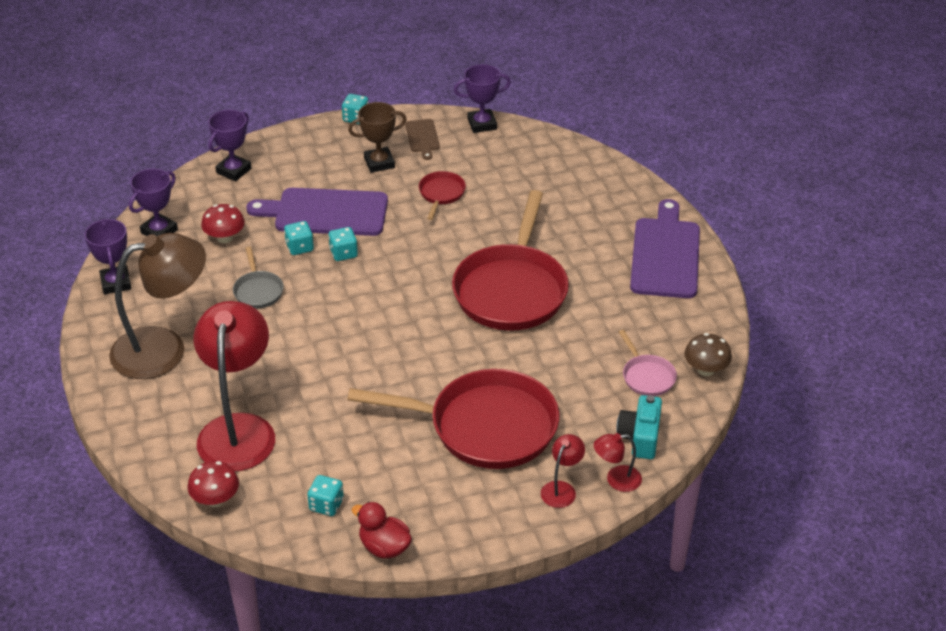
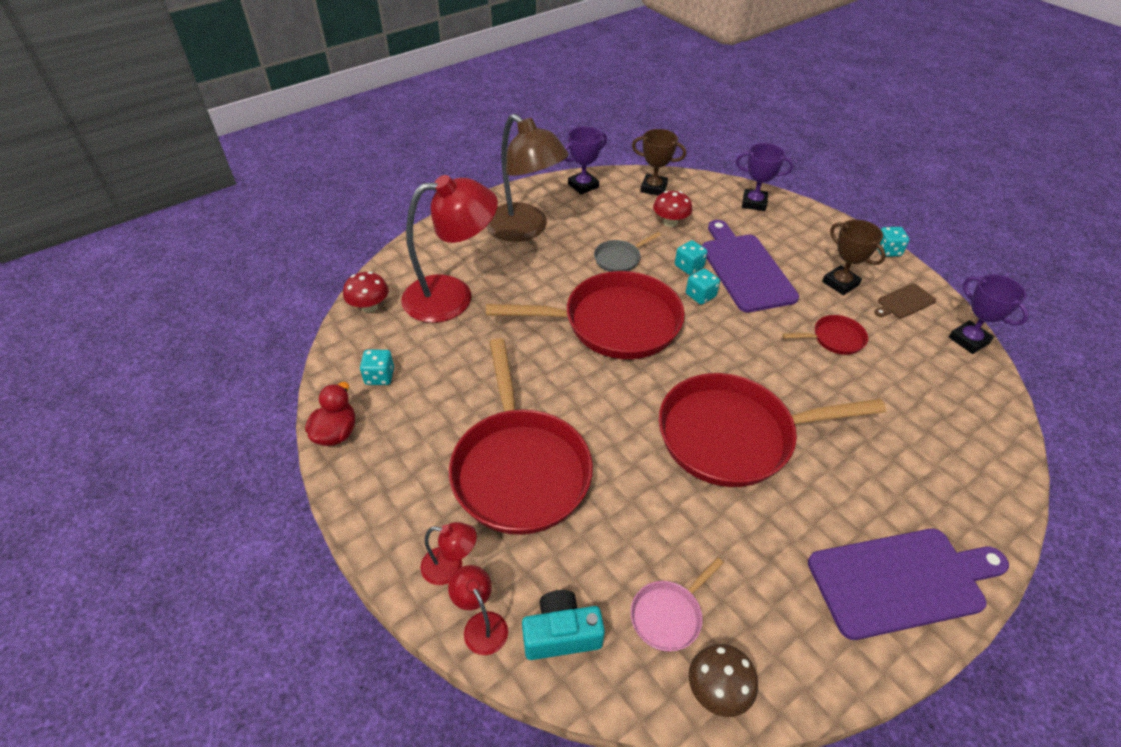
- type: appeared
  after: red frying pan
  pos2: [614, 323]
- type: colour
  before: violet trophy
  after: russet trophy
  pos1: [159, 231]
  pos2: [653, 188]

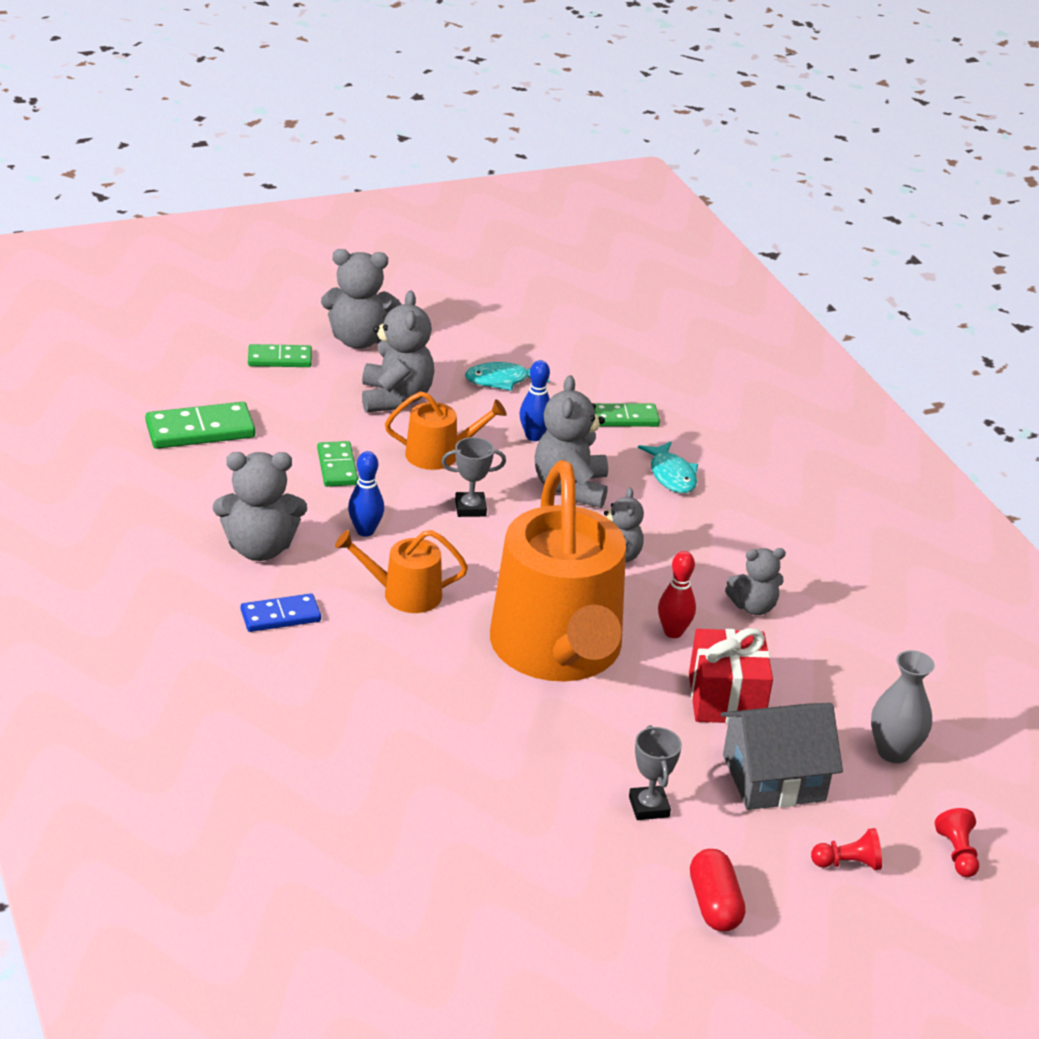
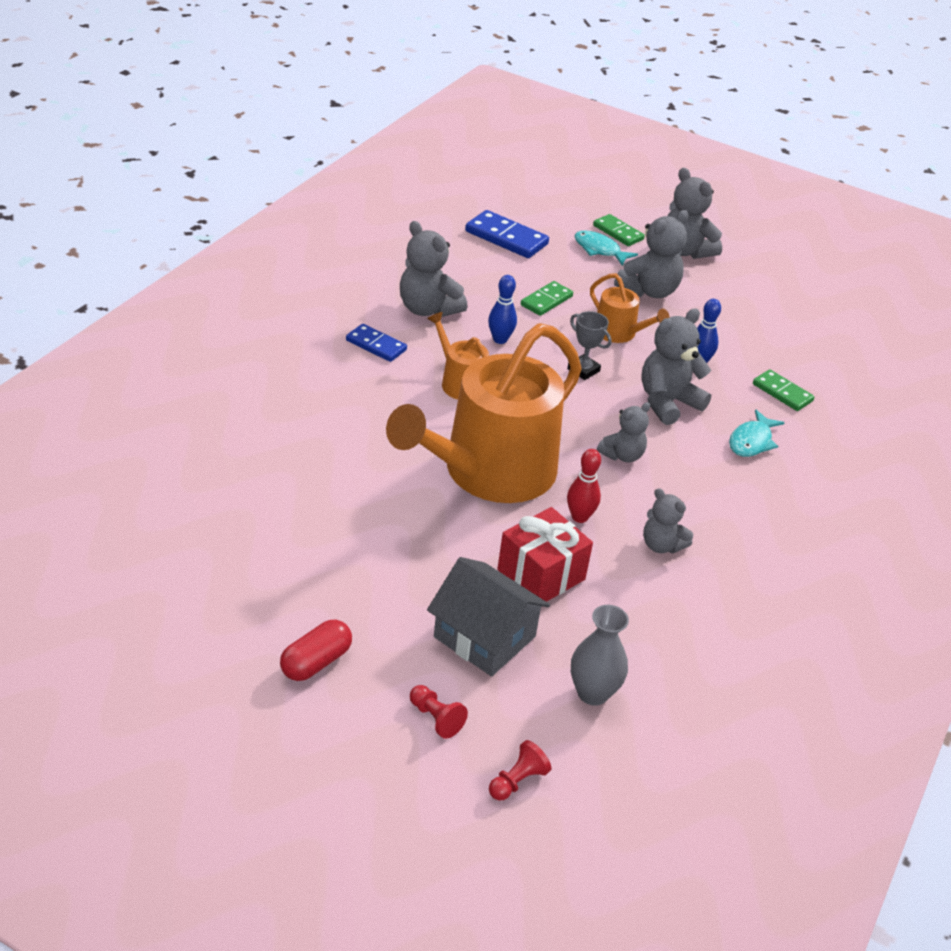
- type: colour
  before: green domino piece
  after: blue domino piece
  pos1: [200, 430]
  pos2: [506, 238]
- type: relocated
  before: turquoise toy fish
  pos1: [502, 380]
  pos2: [599, 250]
- type: missing
  before: grey trophy
  pos1: [649, 807]

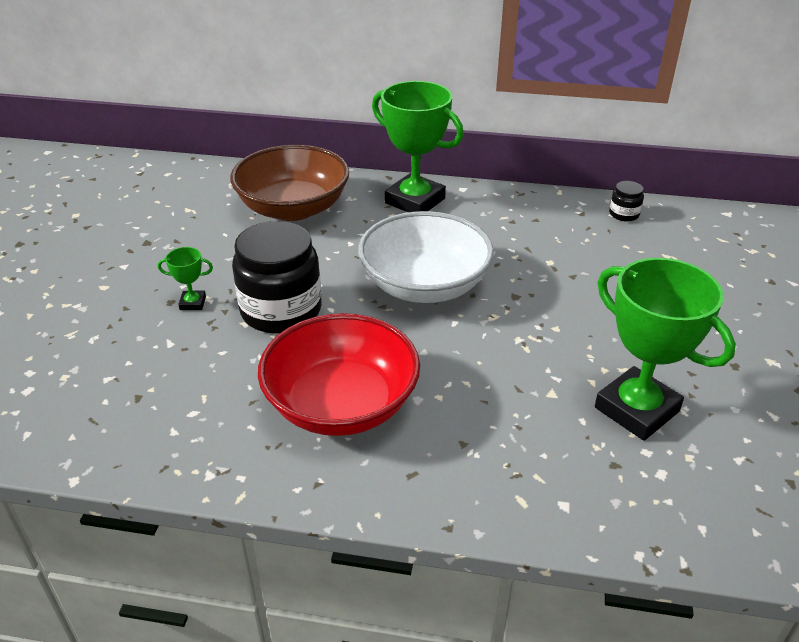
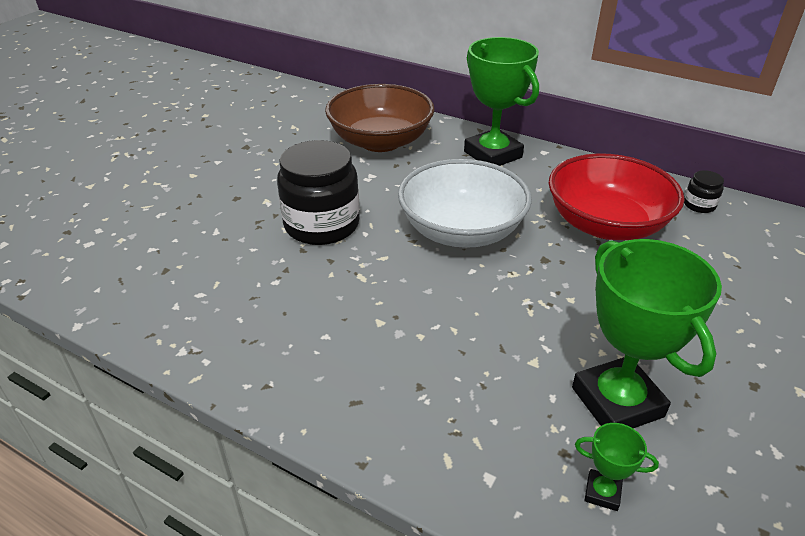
- type: relocated
  before: red deep dish
  pos1: [341, 404]
  pos2: [606, 224]
- type: relocated
  before: green trophy
  pos1: [193, 303]
  pos2: [602, 492]

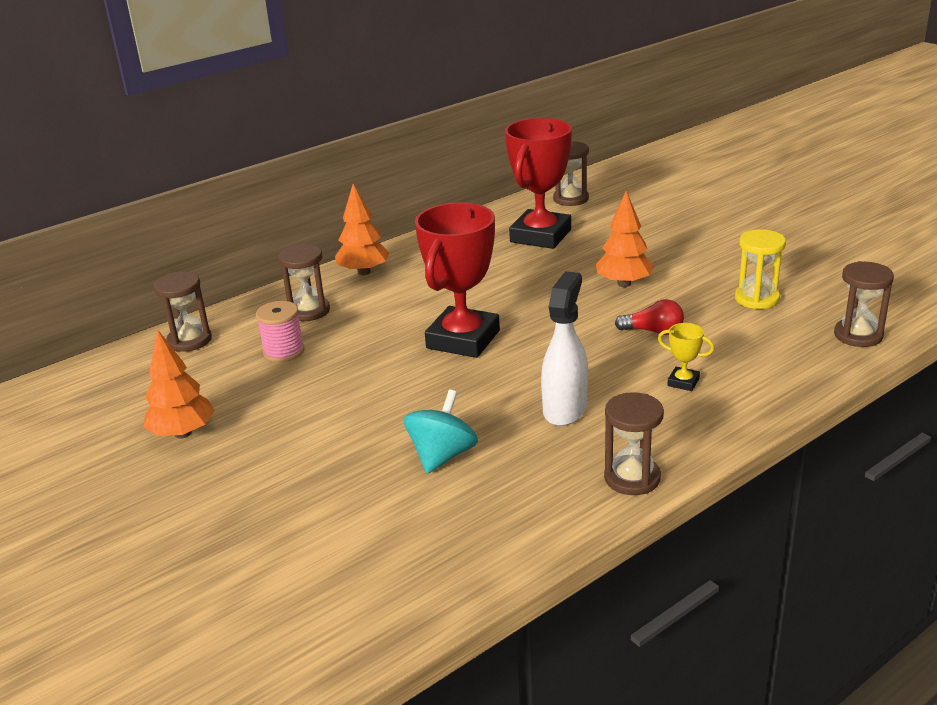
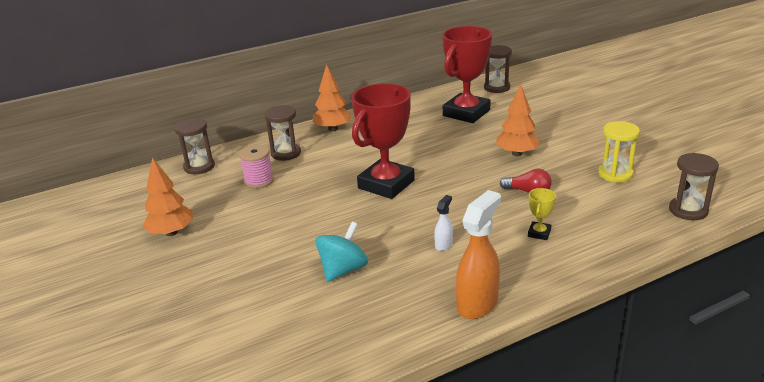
- type: size
  before: pure white sprayer
  pos1: [565, 409]
  pos2: [443, 244]
  scale: 0.49
- type: exchanged
  before: russet sandglass
  after: bright orange sprayer
  pos1: [632, 478]
  pos2: [477, 304]
- type: spun
  before: bright yellow trophy
  pos1: [683, 382]
  pos2: [539, 233]
  turn: 75

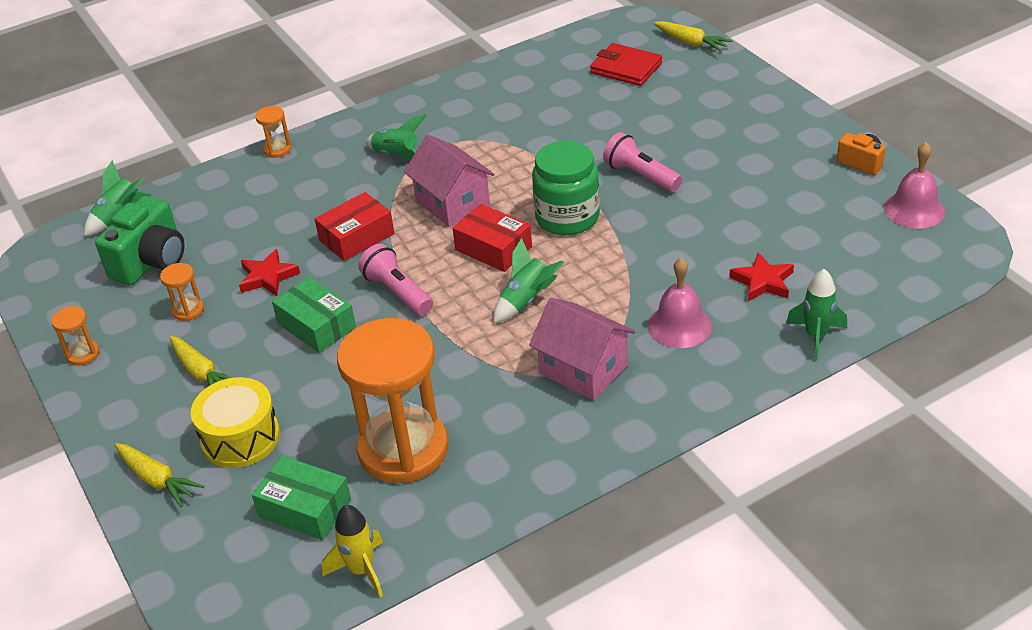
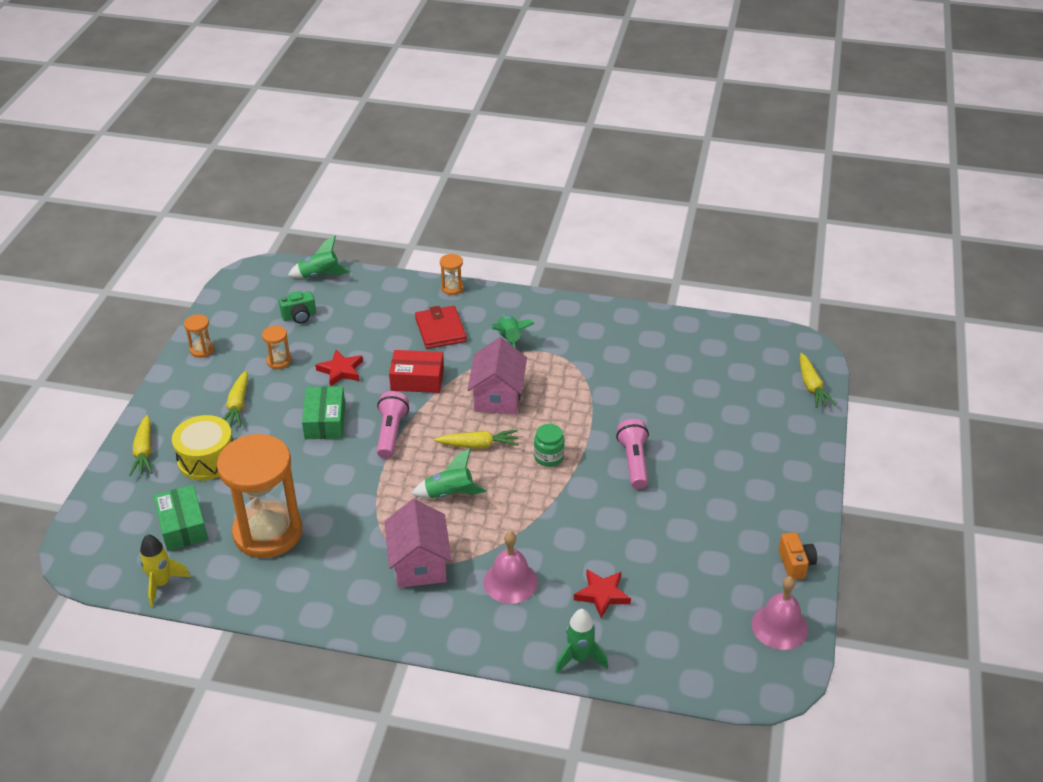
- type: size
  before: green camera
  pos1: [151, 262]
  pos2: [299, 316]
  scale: 0.56
- type: relocated
  before: red billfold
  pos1: [626, 68]
  pos2: [440, 330]
- type: exchanged
  before: red package
  after: bright yellow toy carrot
  pos1: [493, 248]
  pos2: [479, 445]
- type: size
  before: green jam jar
  pos1: [567, 217]
  pos2: [549, 457]
  scale: 0.54

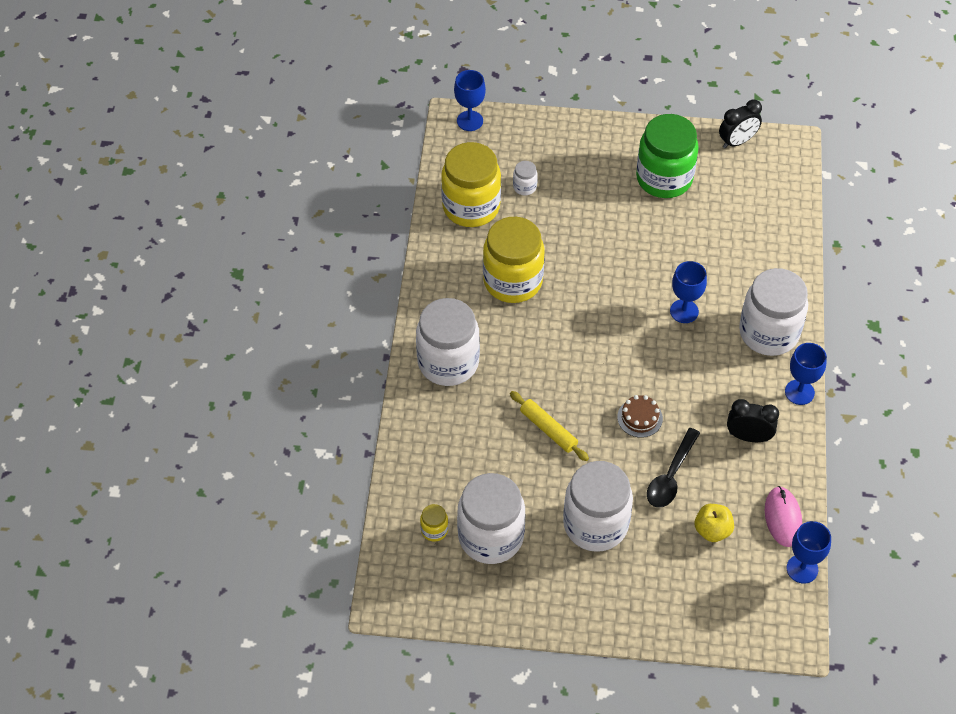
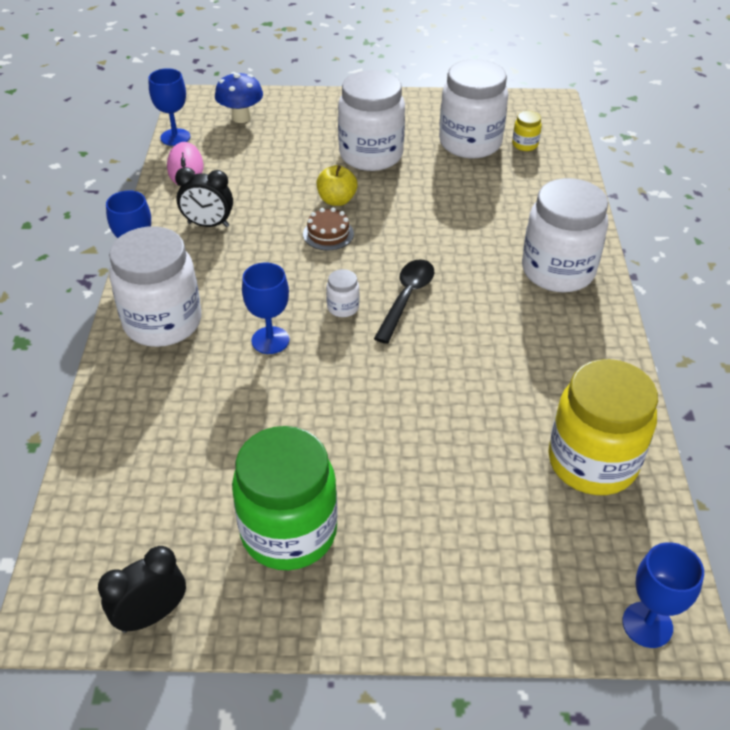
- type: appeared
  after: blue toadstool
  pos2: [241, 117]
- type: relocated
  before: bright yellow apple fruit
  pos1: [712, 530]
  pos2: [337, 200]
- type: relocated
  before: pure white jam jar
  pos1: [524, 187]
  pos2: [343, 307]
- type: relocated
  before: jet-black spoon
  pos1: [671, 476]
  pos2: [406, 298]
- type: missing
  before: bright yellow jam jar
  pos1: [513, 281]
- type: missing
  before: bright yellow pastry roller
  pos1: [548, 429]

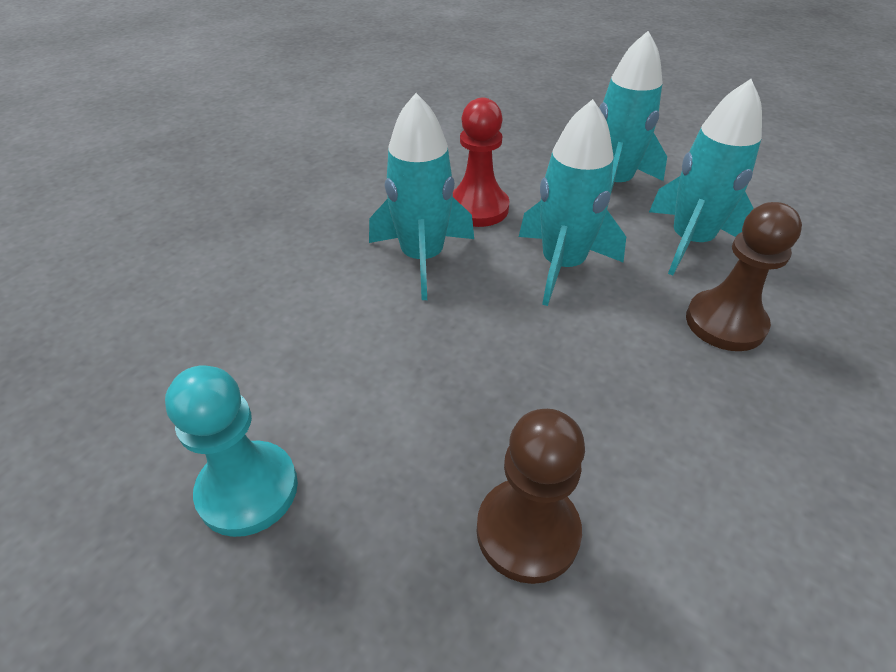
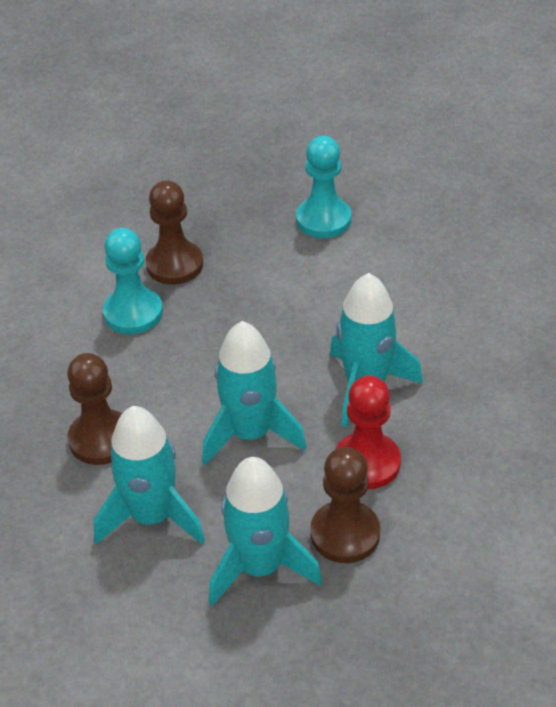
- type: appeared
  after: turquoise chess pawn
  pos2: [133, 313]
- type: appeared
  after: russet chess pawn
  pos2: [345, 534]

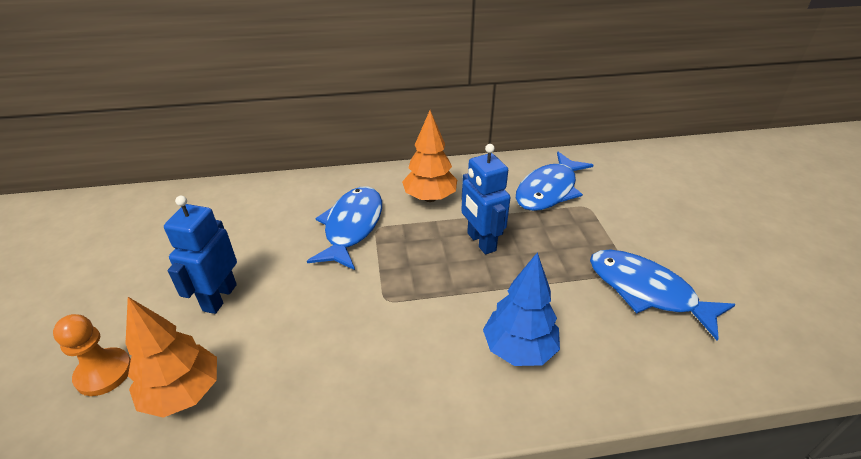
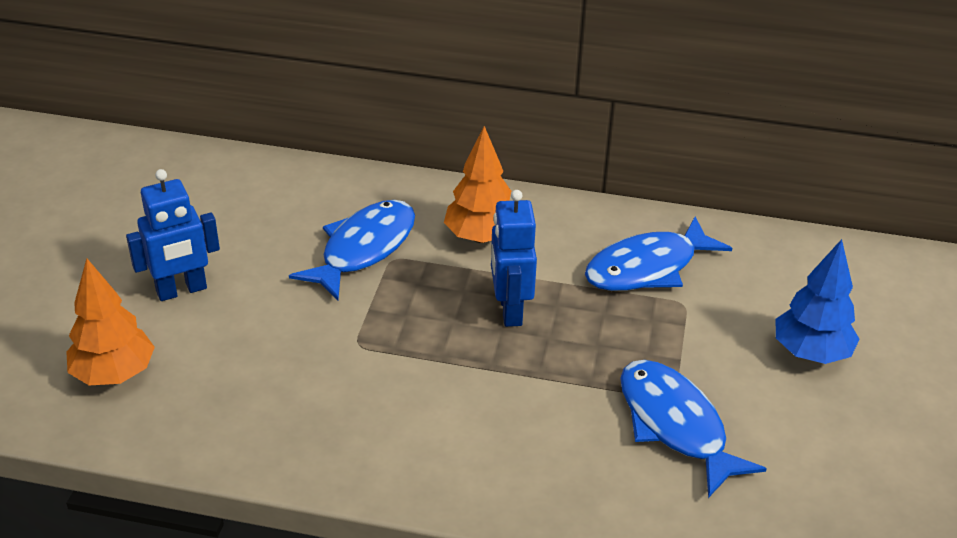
- type: spun
  before: blue toy robot
  pos1: [219, 297]
  pos2: [181, 290]
  turn: -150
- type: relocated
  before: blue toy tree
  pos1: [519, 349]
  pos2: [811, 353]
- type: missing
  before: bright orange chess pawn
  pos1: [104, 373]

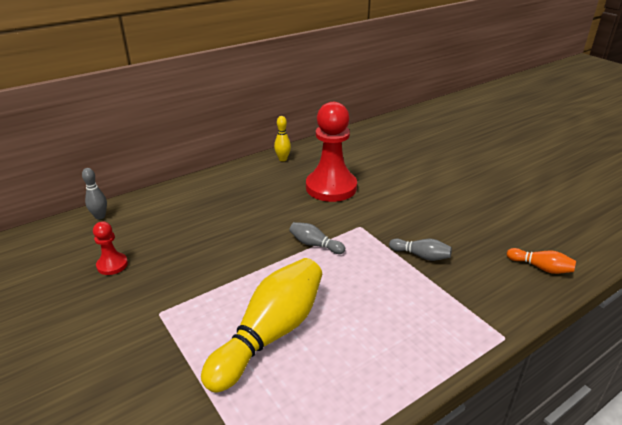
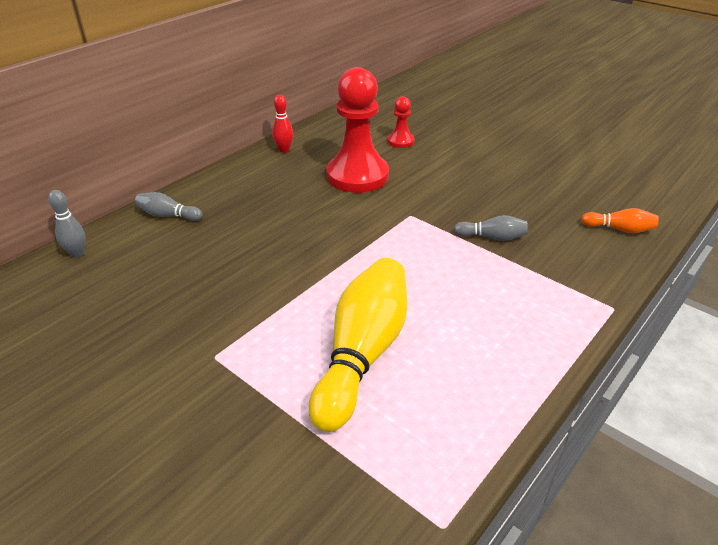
- type: relocated
  before: grey tenpin
  pos1: [315, 244]
  pos2: [168, 215]
- type: colour
  before: bright yellow tenpin
  after: red tenpin
  pos1: [283, 159]
  pos2: [284, 150]
- type: relocated
  before: red chess pawn
  pos1: [112, 265]
  pos2: [400, 141]

